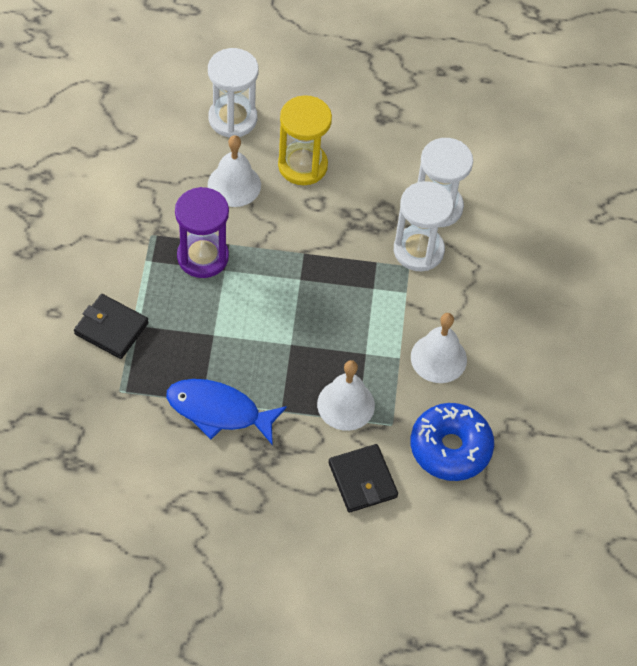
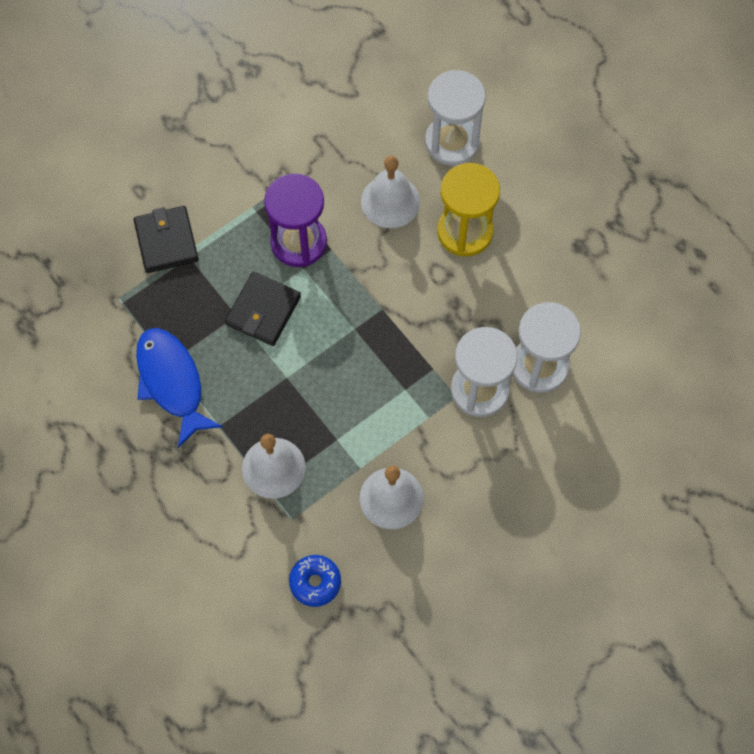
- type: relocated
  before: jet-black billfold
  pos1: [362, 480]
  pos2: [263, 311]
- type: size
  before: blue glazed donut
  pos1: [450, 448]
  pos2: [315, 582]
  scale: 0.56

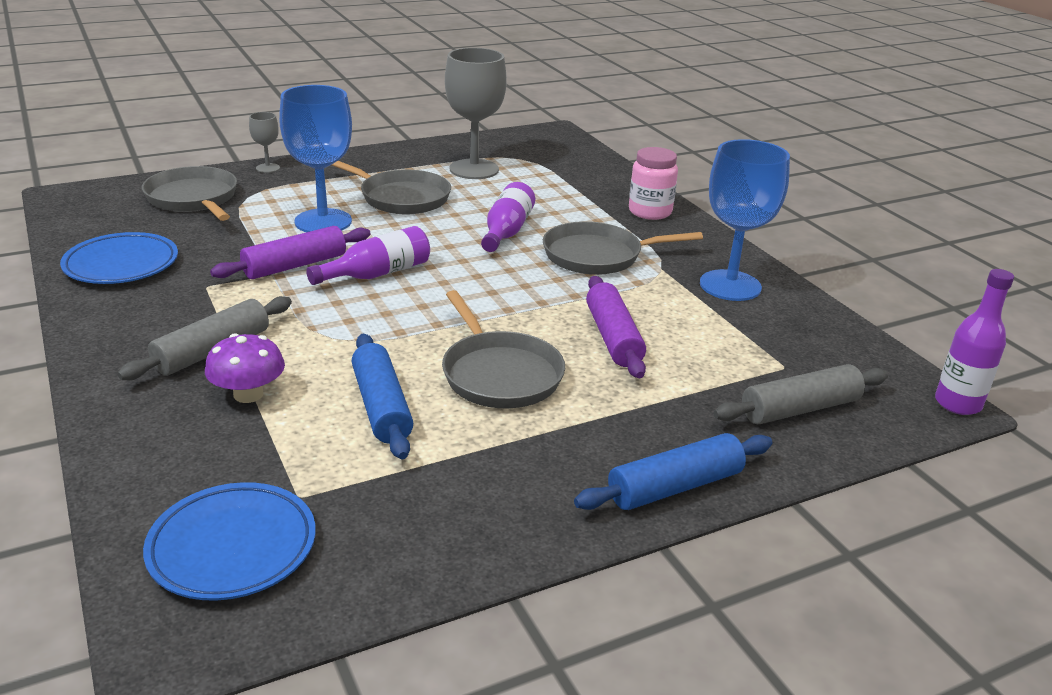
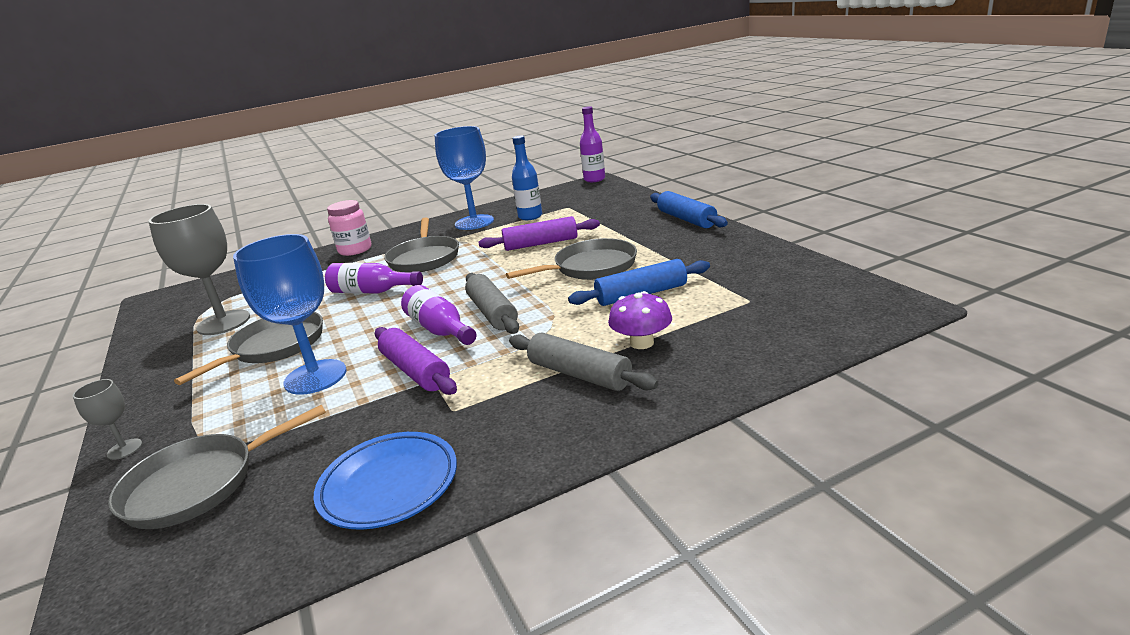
- type: relocated
  before: grey pastry roller
  pos1: [800, 409]
  pos2: [492, 313]
- type: appeared
  after: blue drink bottle
  pos2: [530, 216]
- type: missing
  before: blue dinner plate
  pos1: [232, 547]

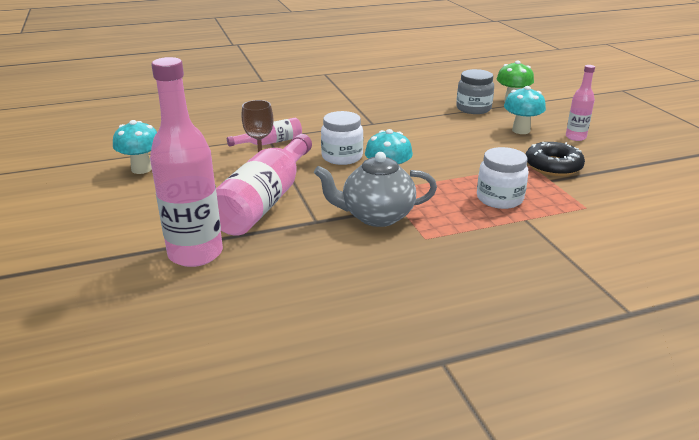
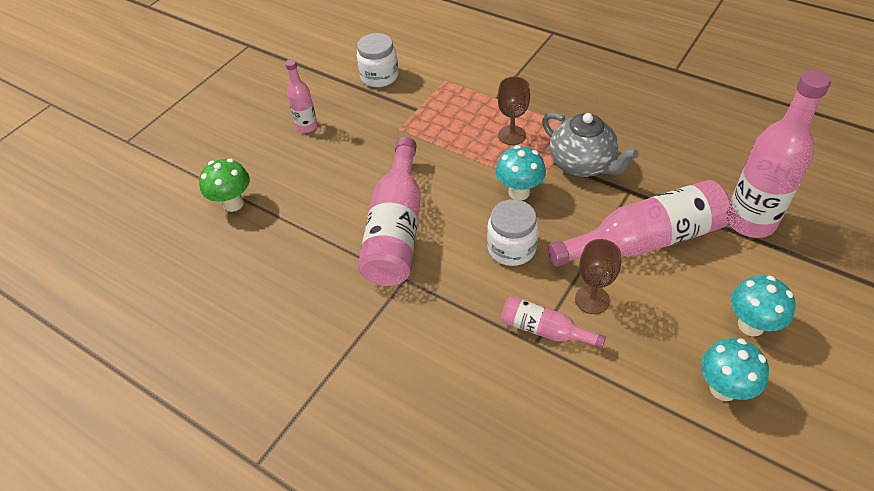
- type: relocated
  before: pure white jam jar
  pos1: [499, 199]
  pos2: [379, 76]
- type: appeared
  after: rosy drink bottle
  pos2: [396, 229]
- type: appeared
  after: russet goblet
  pos2: [512, 135]
- type: relocated
  before: turquoise toadstool
  pos1: [521, 130]
  pos2: [750, 325]
- type: missing
  before: grey jam jar
  pos1: [473, 108]
- type: missing
  before: jet-black glazed donut
  pos1: [553, 166]

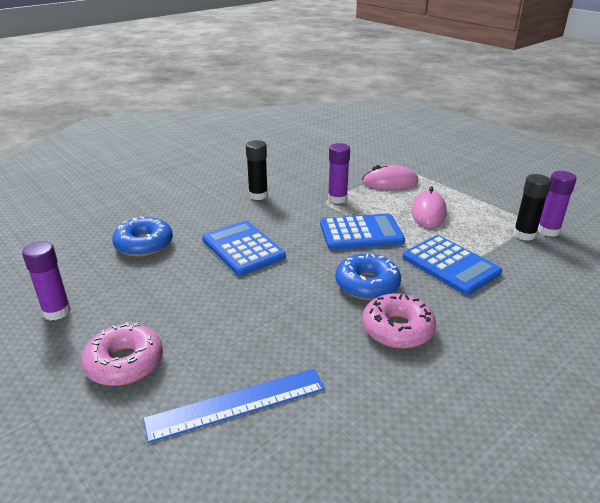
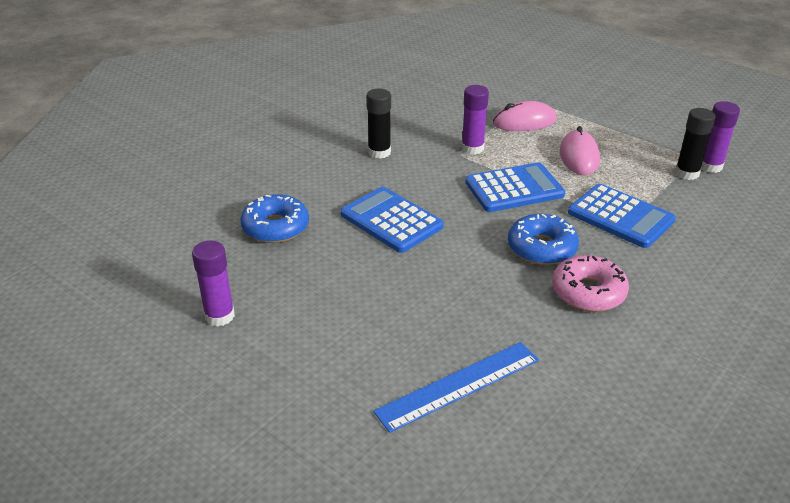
- type: missing
  before: rosy glazed donut
  pos1: [124, 363]

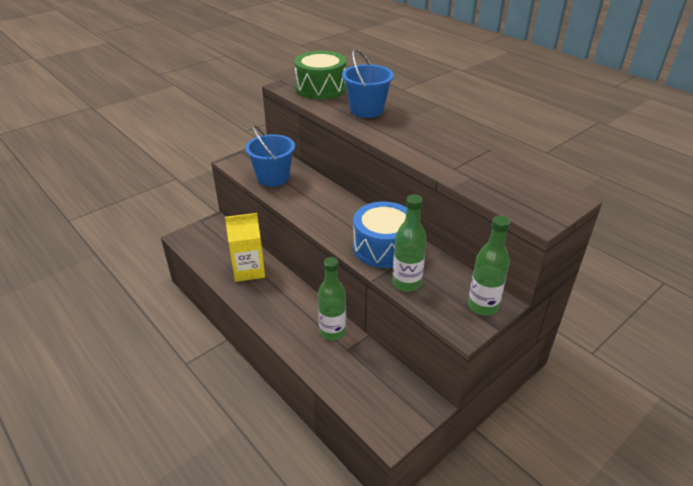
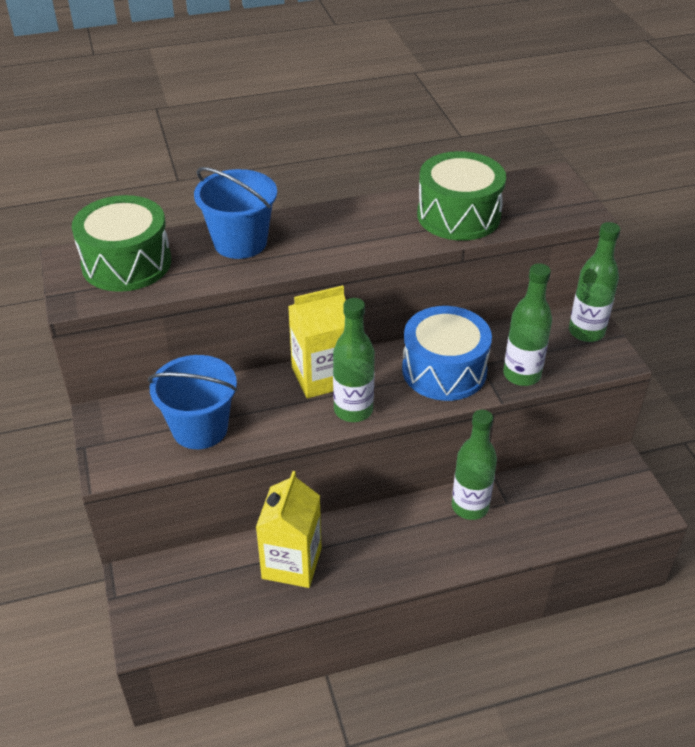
- type: appeared
  after: bright yellow milk carton
  pos2: [321, 377]
- type: appeared
  after: green drink bottle
  pos2: [353, 410]
- type: appeared
  after: green toy drum
  pos2: [458, 215]

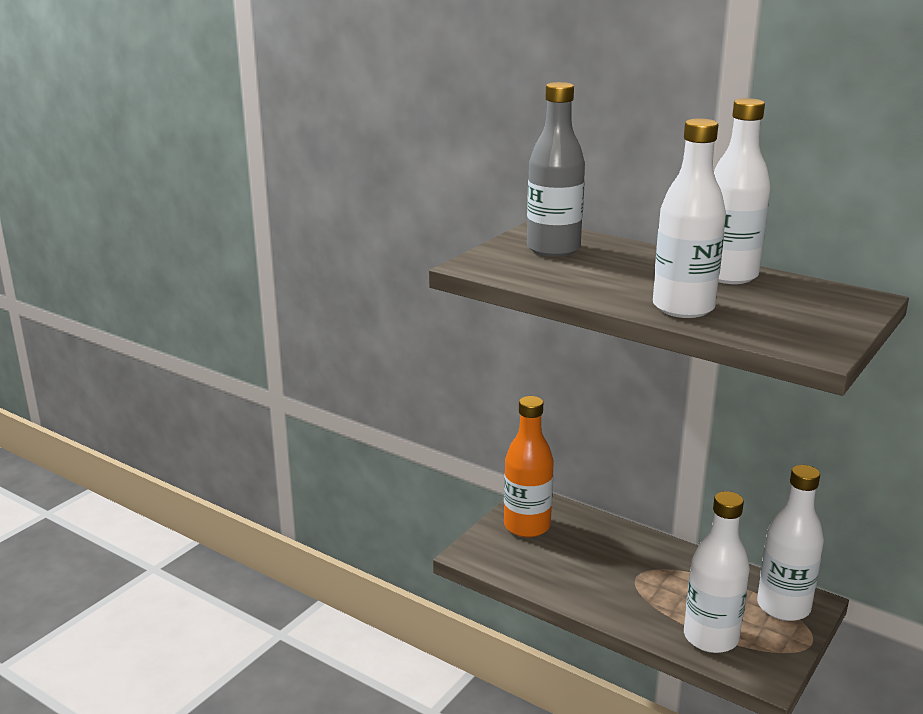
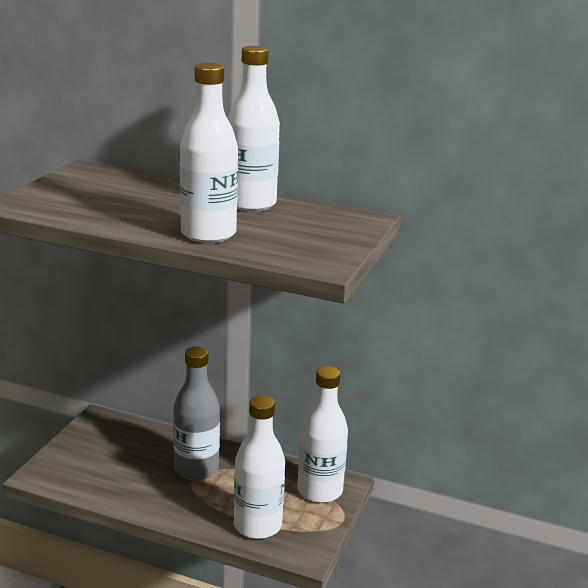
- type: relocated
  before: grey drink bottle
  pos1: [553, 249]
  pos2: [196, 469]
- type: missing
  before: bright orange drink bottle
  pos1: [527, 526]

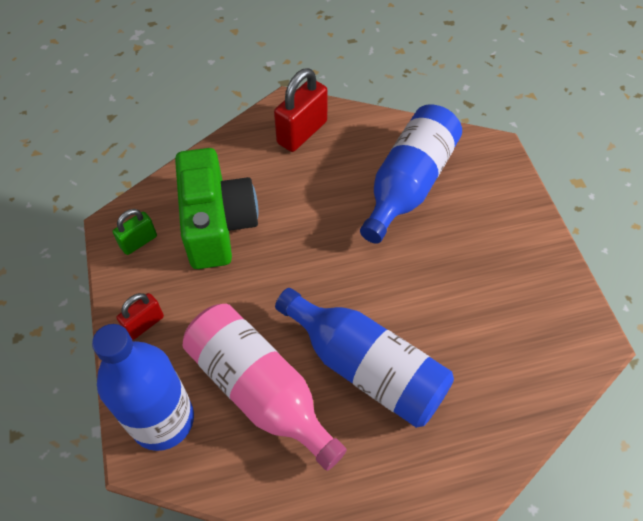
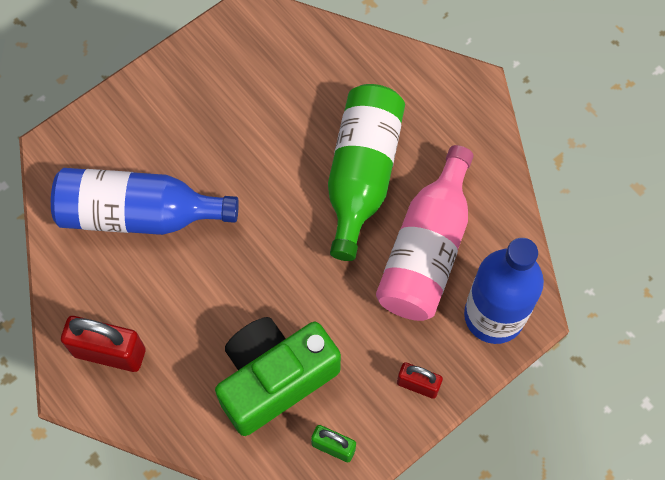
- type: colour
  before: blue drink bottle
  after: green drink bottle
  pos1: [366, 367]
  pos2: [362, 175]

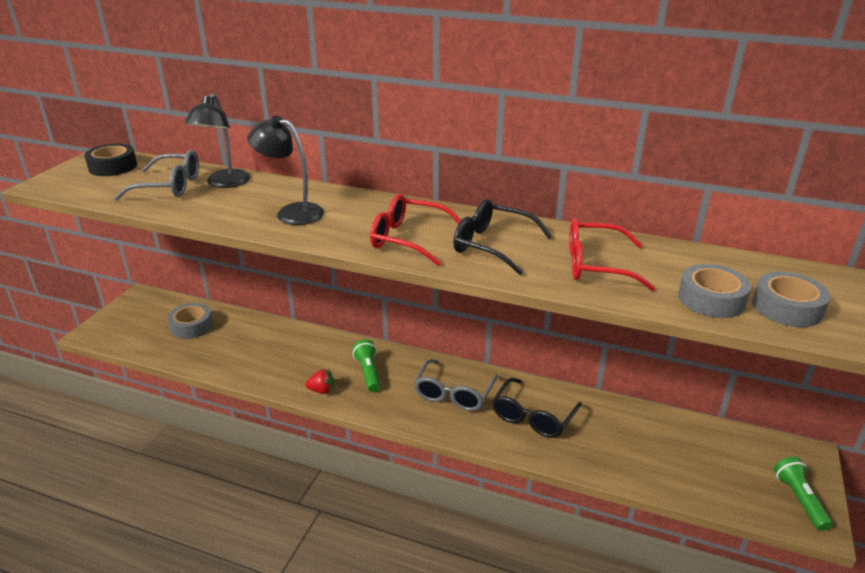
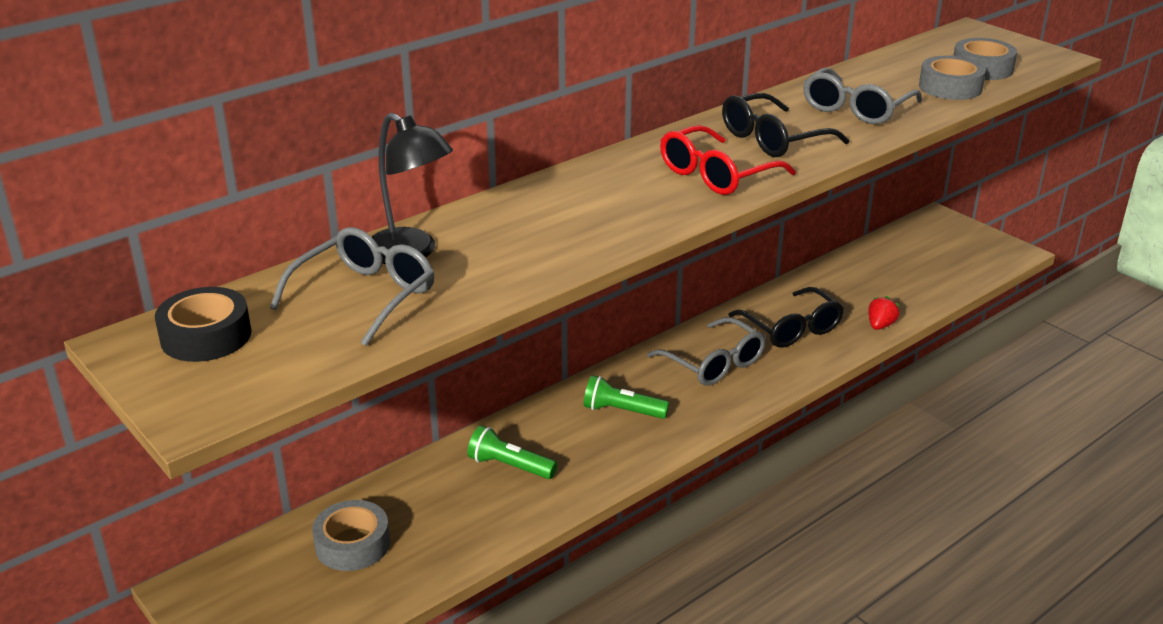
- type: relocated
  before: green pocket torch
  pos1: [799, 499]
  pos2: [509, 466]
- type: colour
  before: red eyeglasses
  after: grey eyeglasses
  pos1: [597, 265]
  pos2: [856, 108]
- type: relocated
  before: red strawberry
  pos1: [322, 390]
  pos2: [880, 325]
- type: missing
  before: jet-black lamp
  pos1: [291, 212]

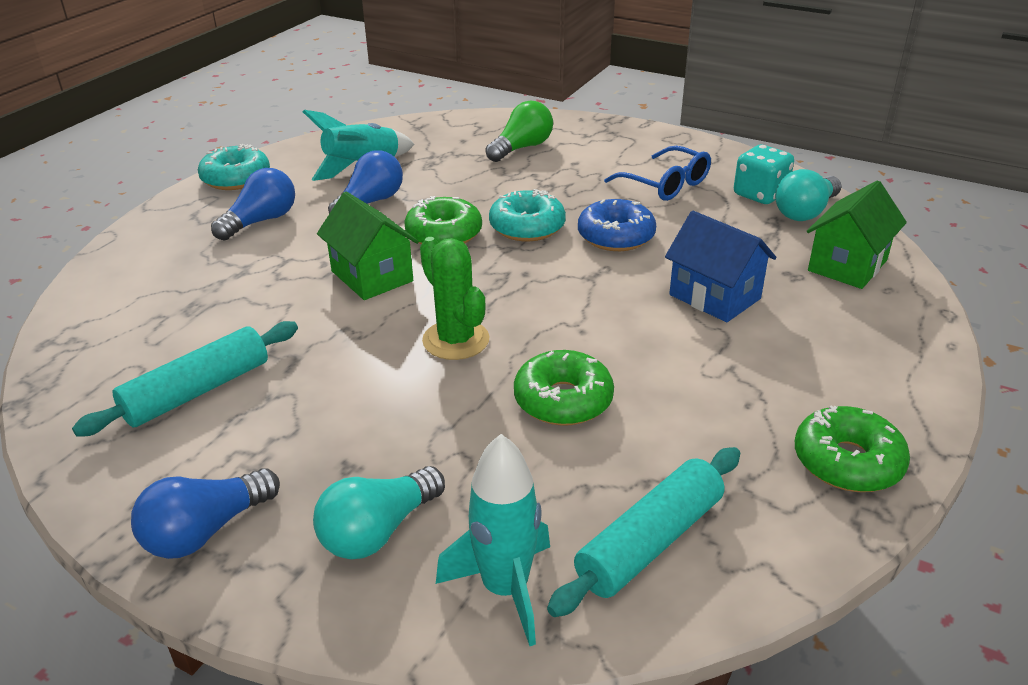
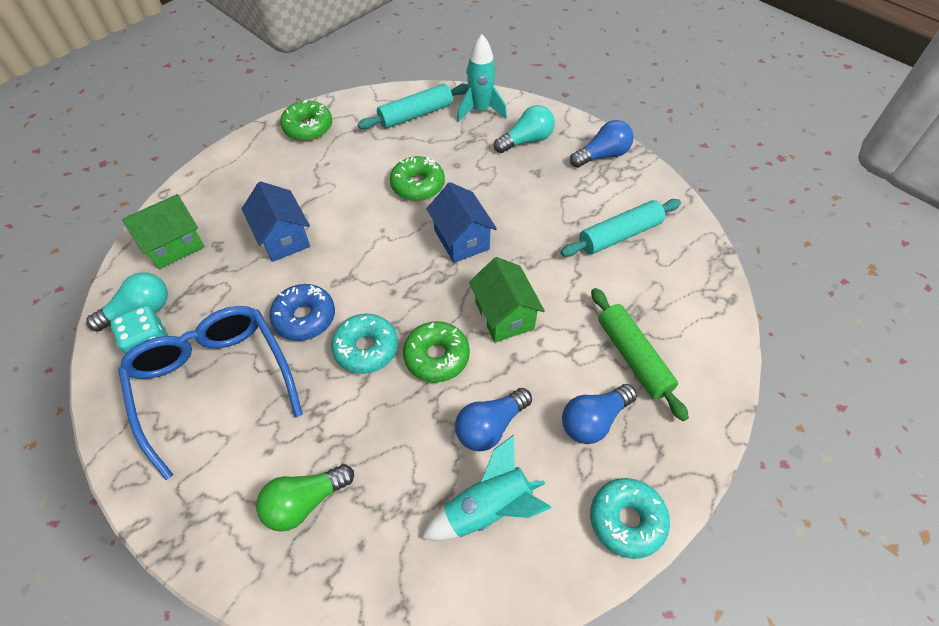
- type: size
  before: blue eyeglasses
  pos1: [665, 184]
  pos2: [213, 383]
  scale: 1.73
- type: exchanged
  before: green cactus
  after: blue house
  pos1: [456, 340]
  pos2: [461, 239]
- type: appeared
  after: green pastry roller
  pos2: [633, 357]

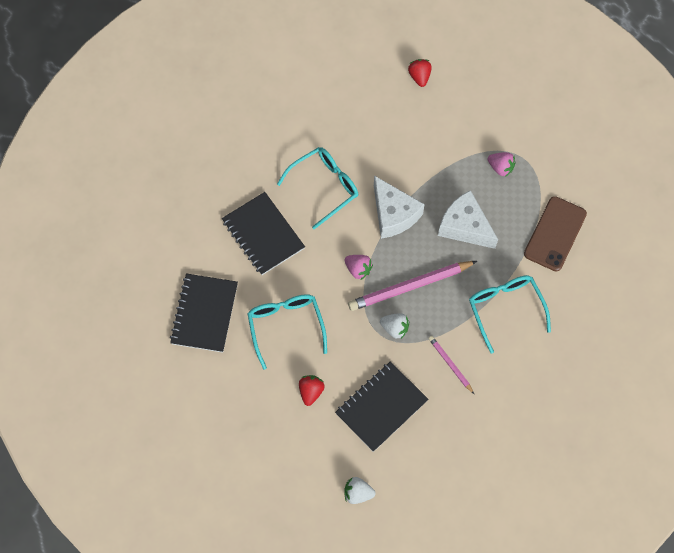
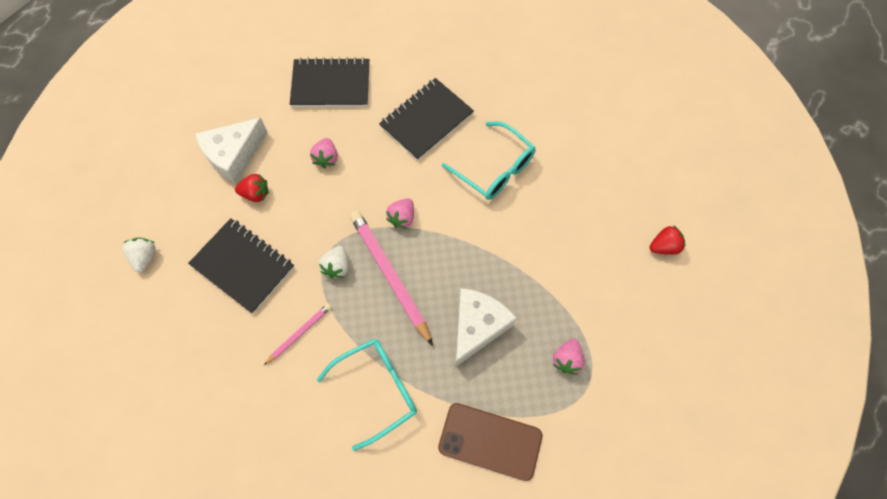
- type: relocated
  before: pure white piece of cheese
  pos1: [393, 214]
  pos2: [234, 156]
- type: exchanged
  before: turquoise eyeglasses
  after: rosy strawberry
  pos1: [286, 326]
  pos2: [326, 158]

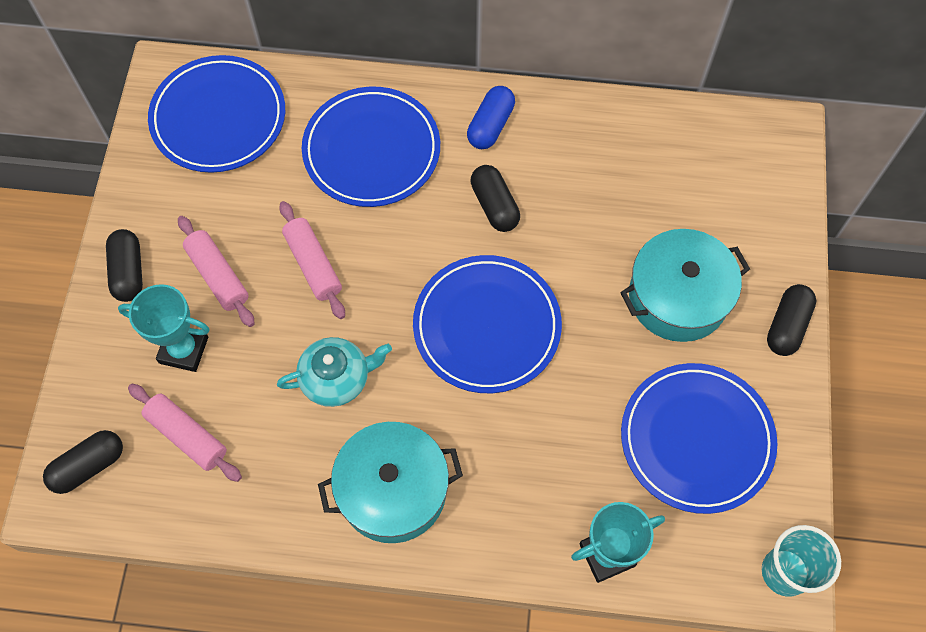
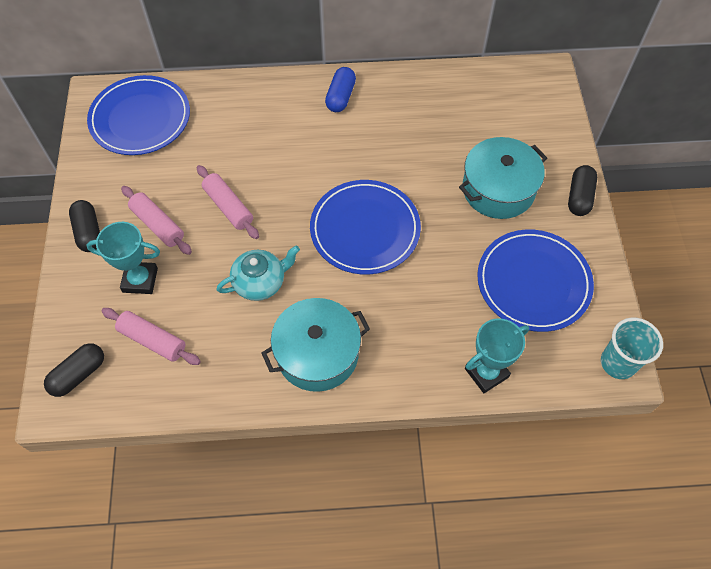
- type: missing
  before: blue dinner plate
  pos1: [371, 150]
- type: missing
  before: jet-black pill shape
  pos1: [494, 205]

